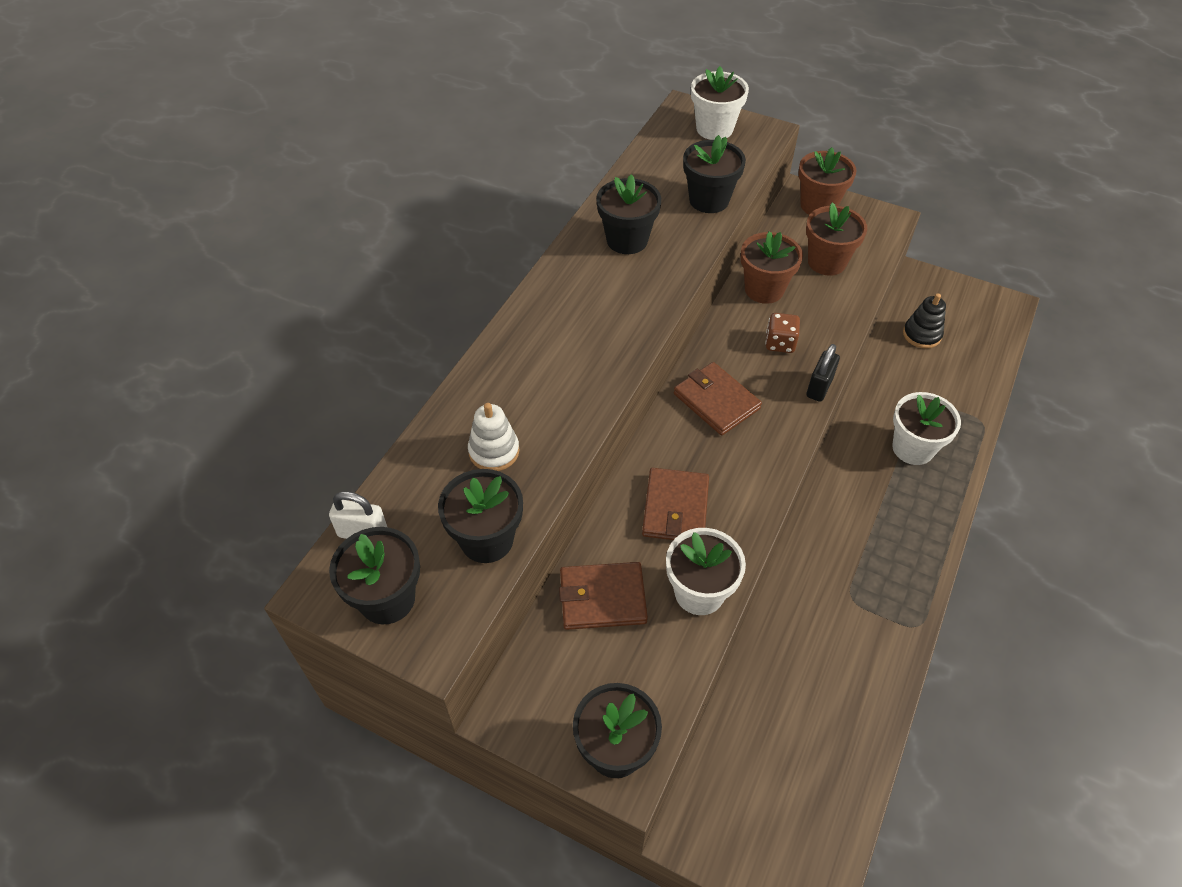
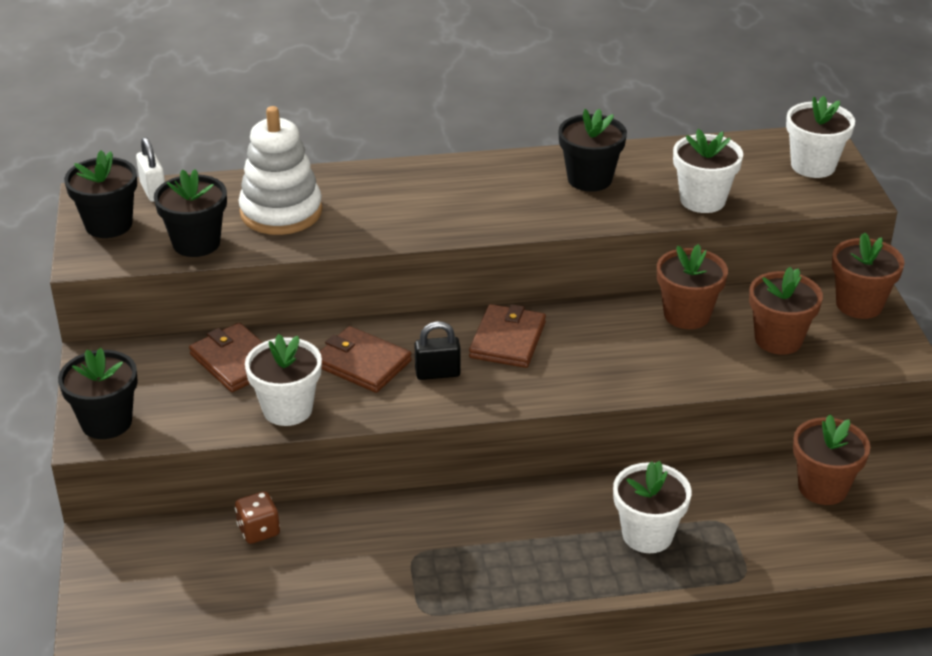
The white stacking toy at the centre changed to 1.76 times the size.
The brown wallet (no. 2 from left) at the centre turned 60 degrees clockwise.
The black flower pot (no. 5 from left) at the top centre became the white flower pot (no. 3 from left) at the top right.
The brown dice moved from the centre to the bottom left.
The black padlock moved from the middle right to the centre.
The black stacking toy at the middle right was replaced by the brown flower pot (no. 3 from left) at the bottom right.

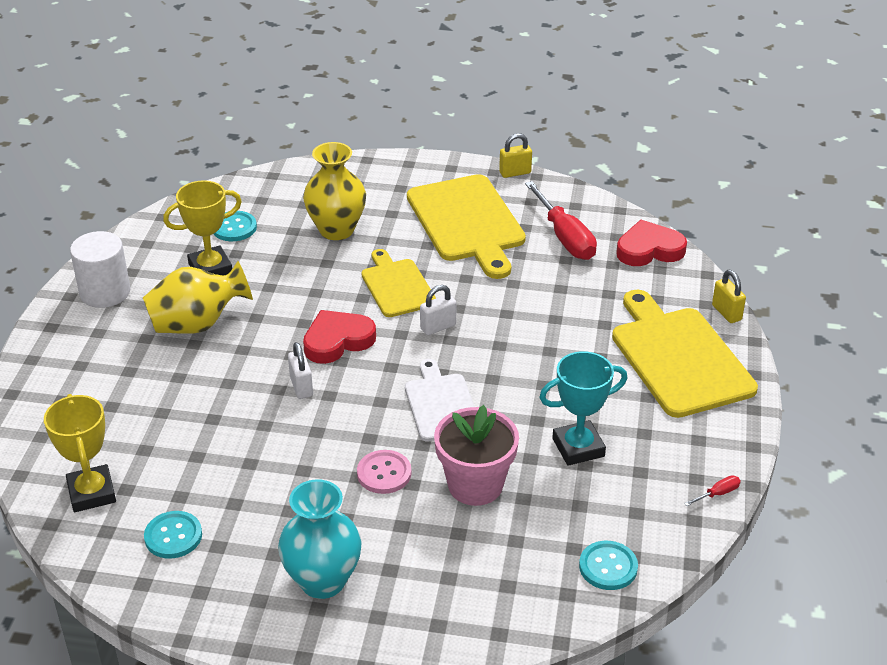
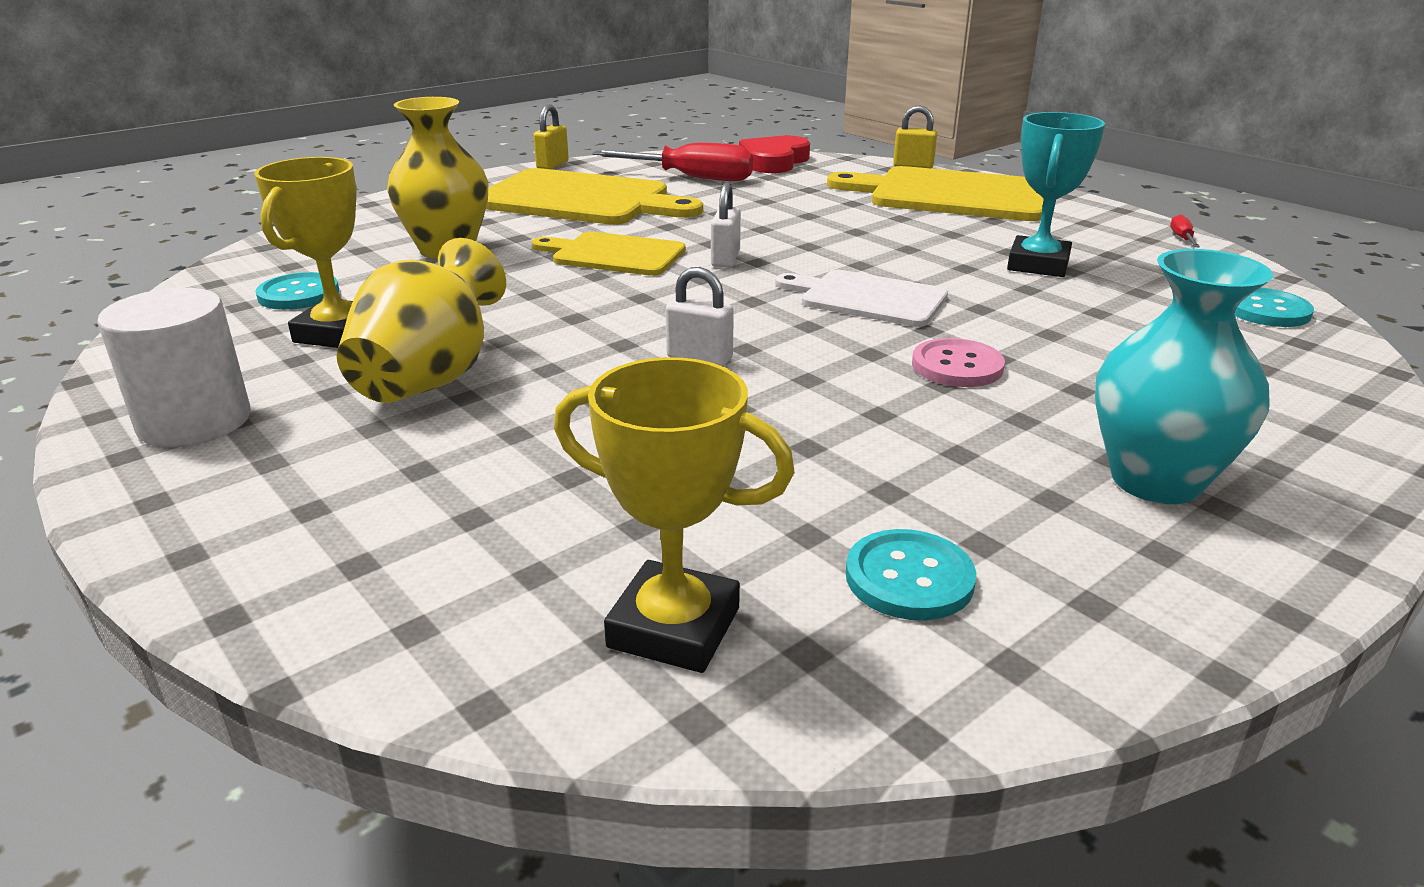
The red heart (no. 1 from left) at the centre disappeared.
The pink flower pot at the bottom centre disappeared.

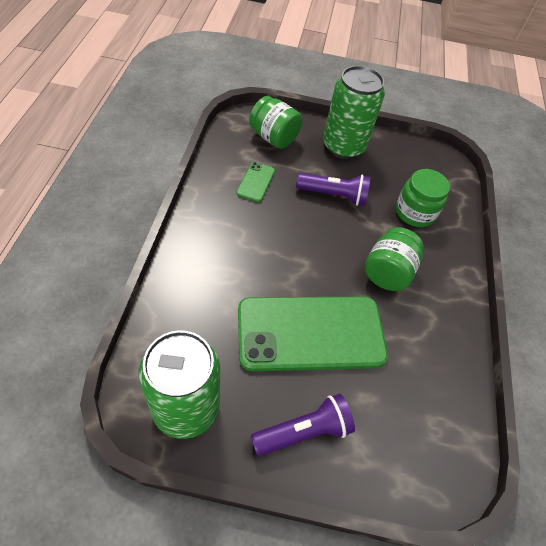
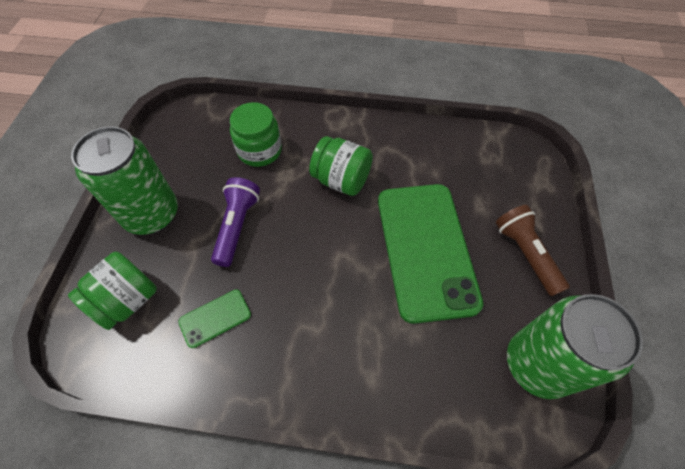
The green phone (no. 1 from left) at the centre turned 45 degrees counterclockwise.
The purple flashlight (no. 1 from left) at the bottom centre became the brown flashlight at the middle right.

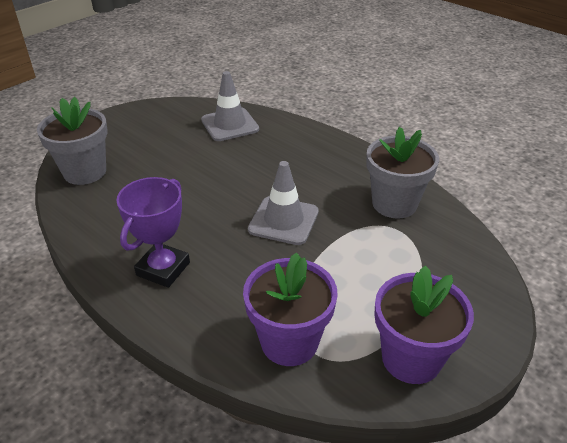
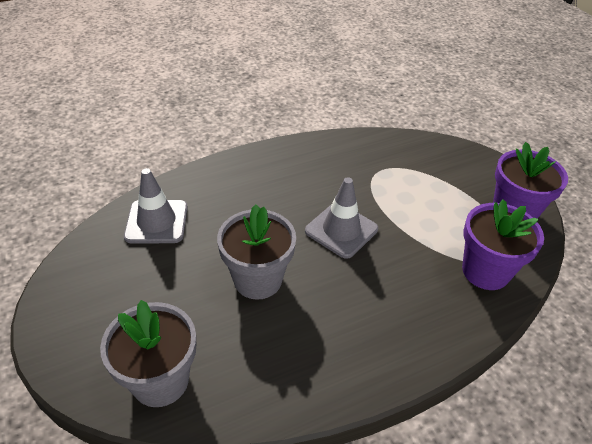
The purple trophy at the middle left disappeared.
The grey flower pot (no. 2 from left) moved from the middle right to the centre.

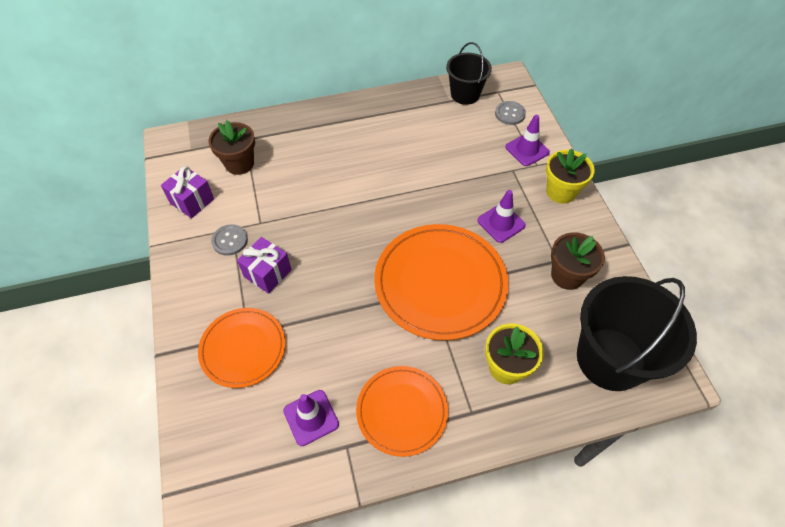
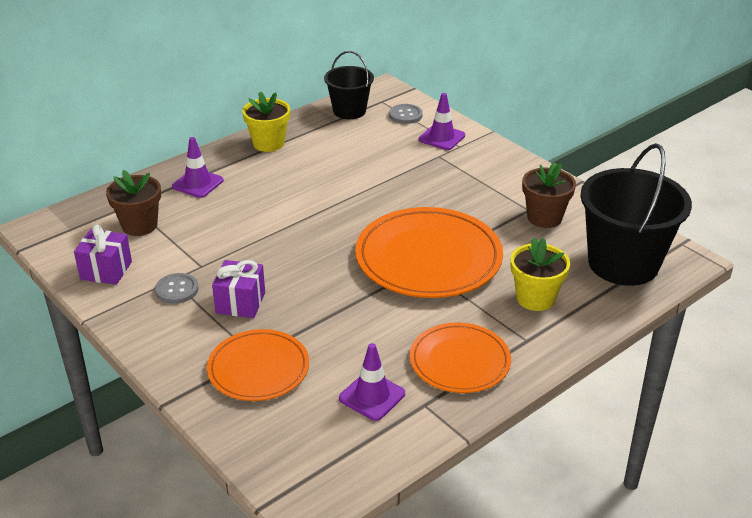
The purple traffic cone (no. 2 from left in the first image) moved from the centre to the top left.
The yellow flower pot (no. 2 from left in the first image) moved from the middle right to the top centre.

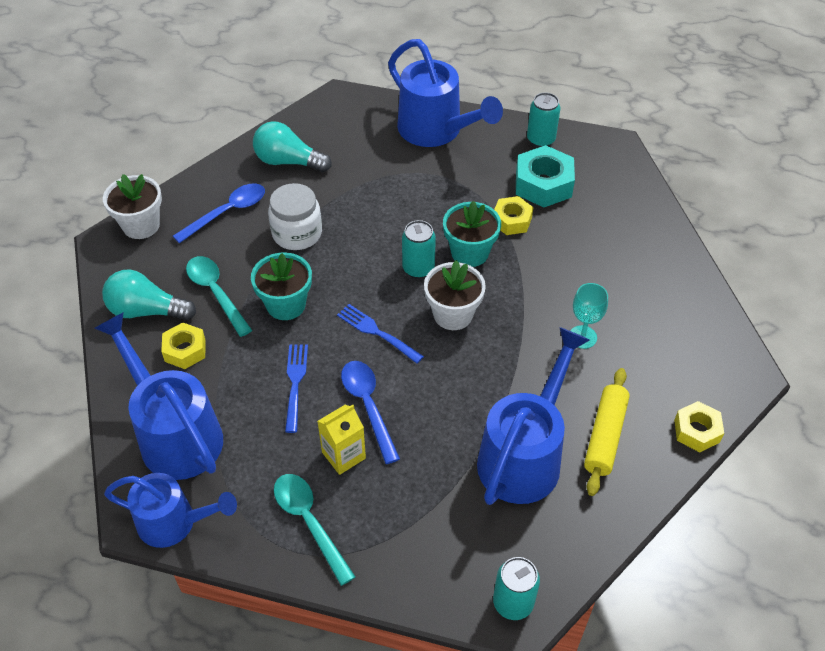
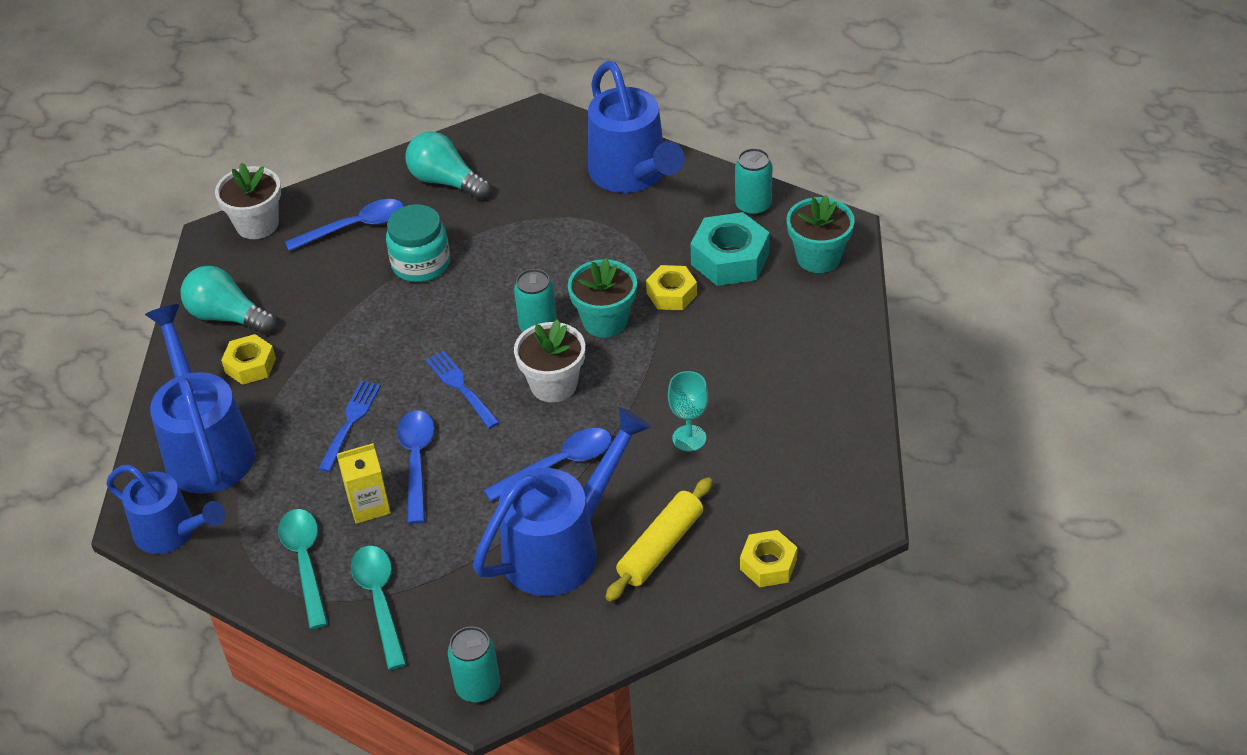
The turquoise spoon (no. 1 from left in the first image) moved from the middle left to the bottom left.
The turquoise flower pot (no. 1 from left in the first image) moved from the centre to the top centre.
The white jar at the top centre became the turquoise jar at the top centre.
The blue spoon (no. 3 from left) at the centre appeared.

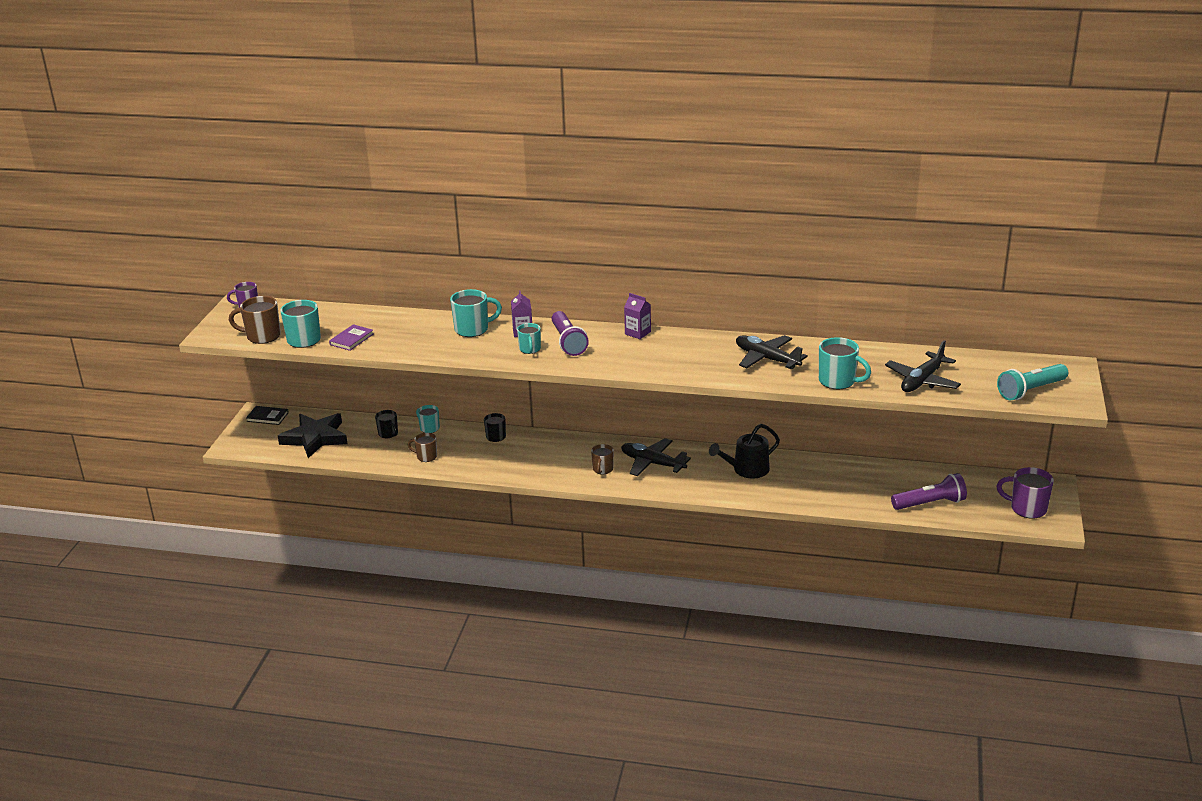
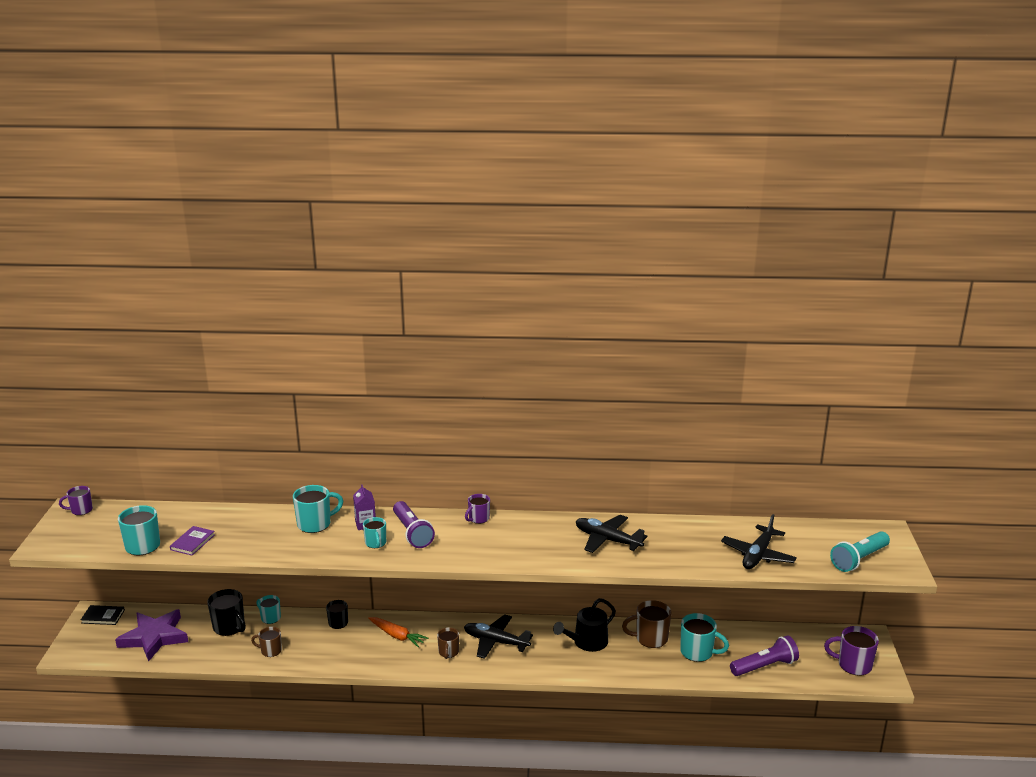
The brown mug (no. 1 from left in the first image) moved from the middle left to the bottom centre.
The black star at the middle left became the purple star at the bottom left.
The black mug (no. 1 from left) at the middle left changed to 1.59 times the size.
The purple carton (no. 2 from left) at the centre was replaced by the purple mug (no. 2 from left) at the centre.
The turquoise mug (no. 5 from left) moved from the middle right to the bottom right.
The orange carrot at the bottom centre appeared.

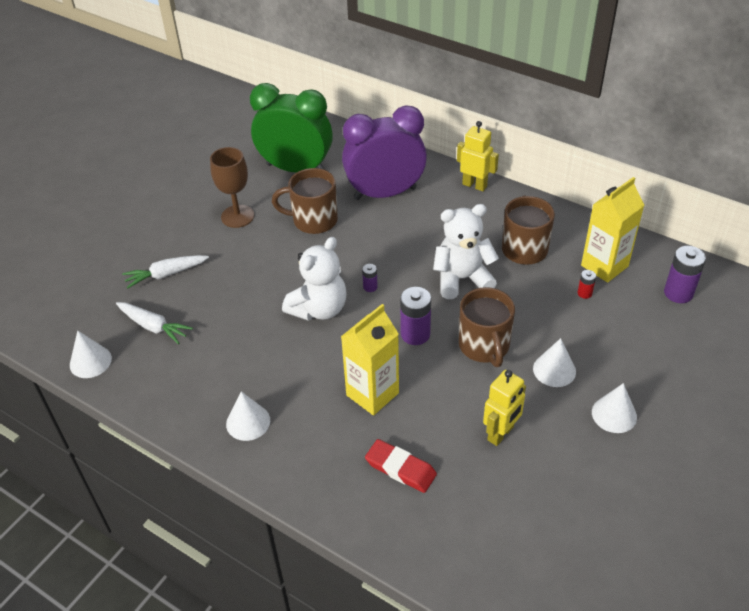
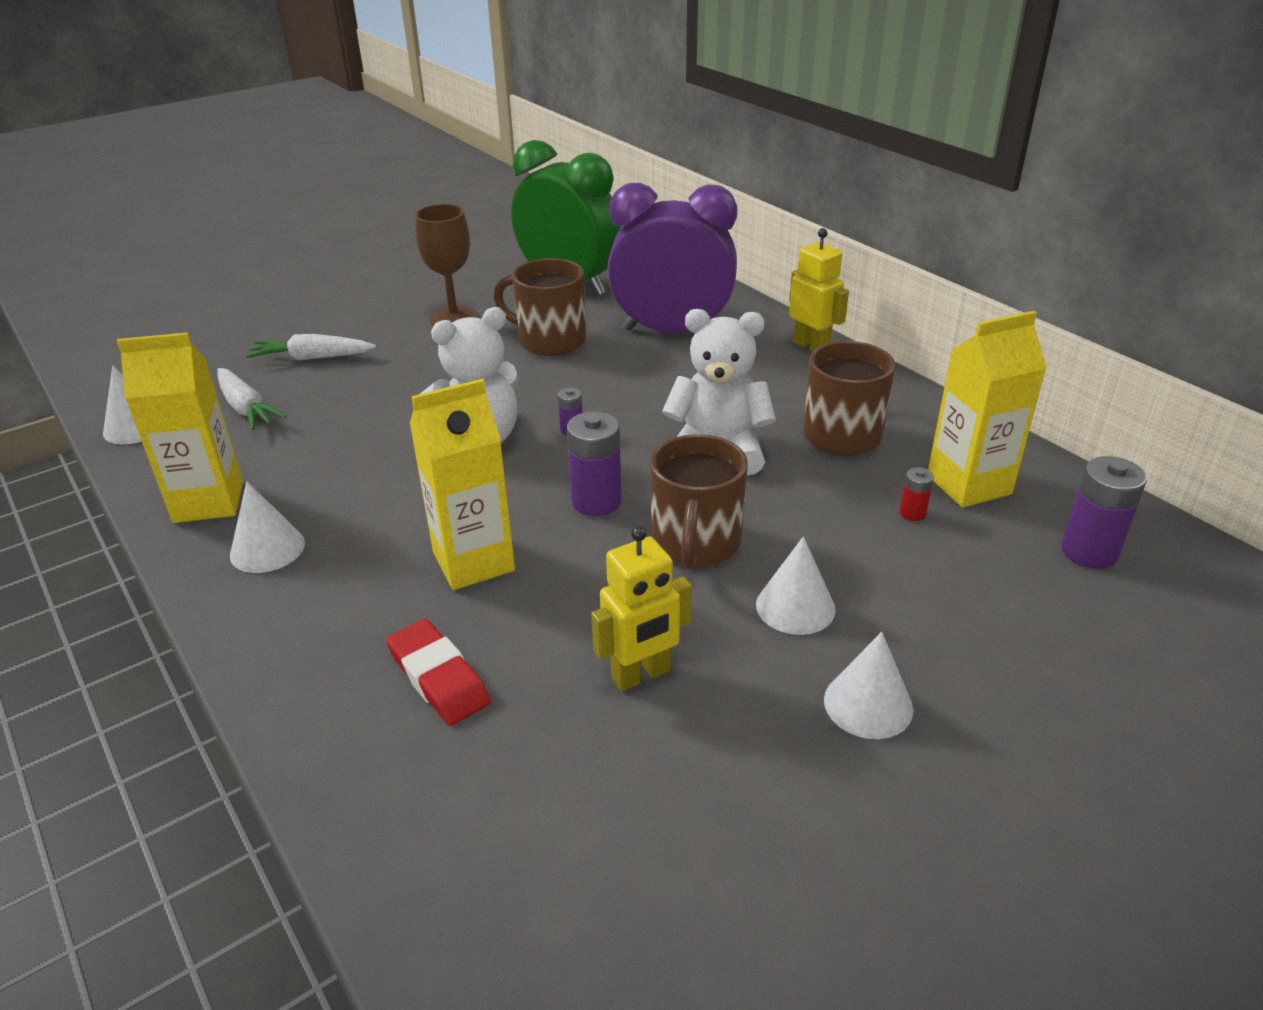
The yellow carton (no. 1 from left) at the middle left appeared.

